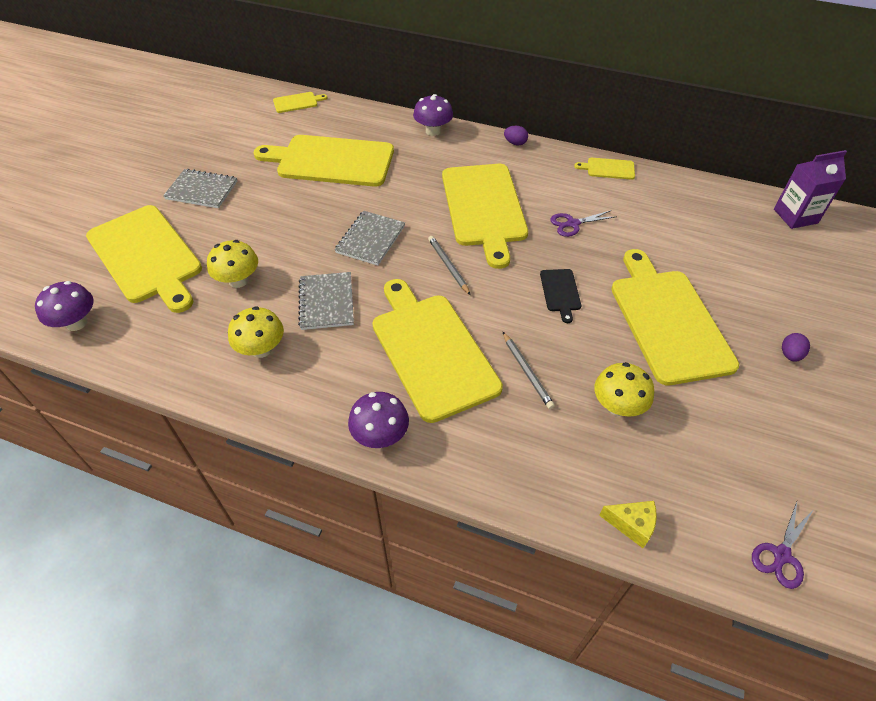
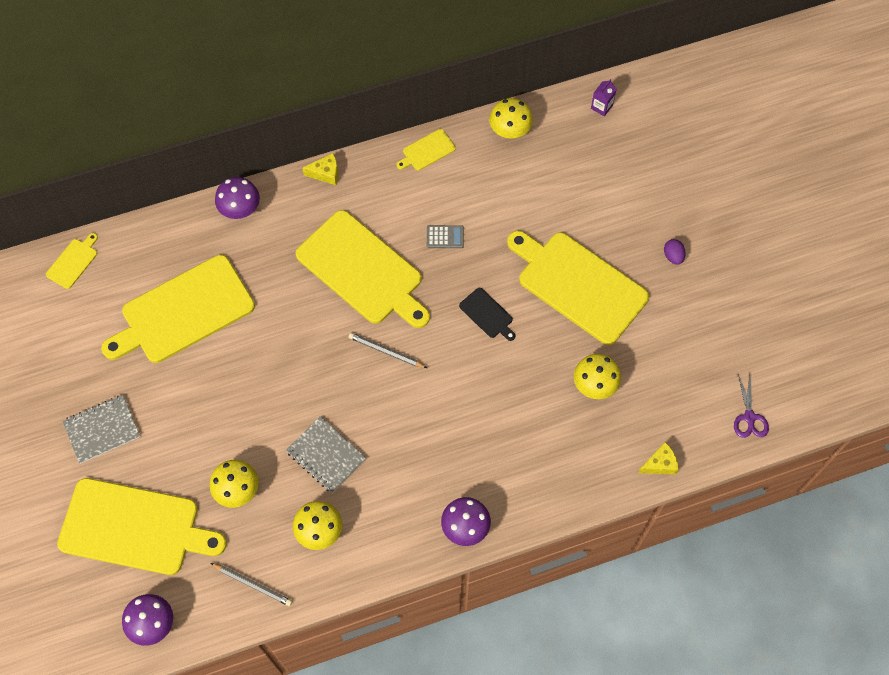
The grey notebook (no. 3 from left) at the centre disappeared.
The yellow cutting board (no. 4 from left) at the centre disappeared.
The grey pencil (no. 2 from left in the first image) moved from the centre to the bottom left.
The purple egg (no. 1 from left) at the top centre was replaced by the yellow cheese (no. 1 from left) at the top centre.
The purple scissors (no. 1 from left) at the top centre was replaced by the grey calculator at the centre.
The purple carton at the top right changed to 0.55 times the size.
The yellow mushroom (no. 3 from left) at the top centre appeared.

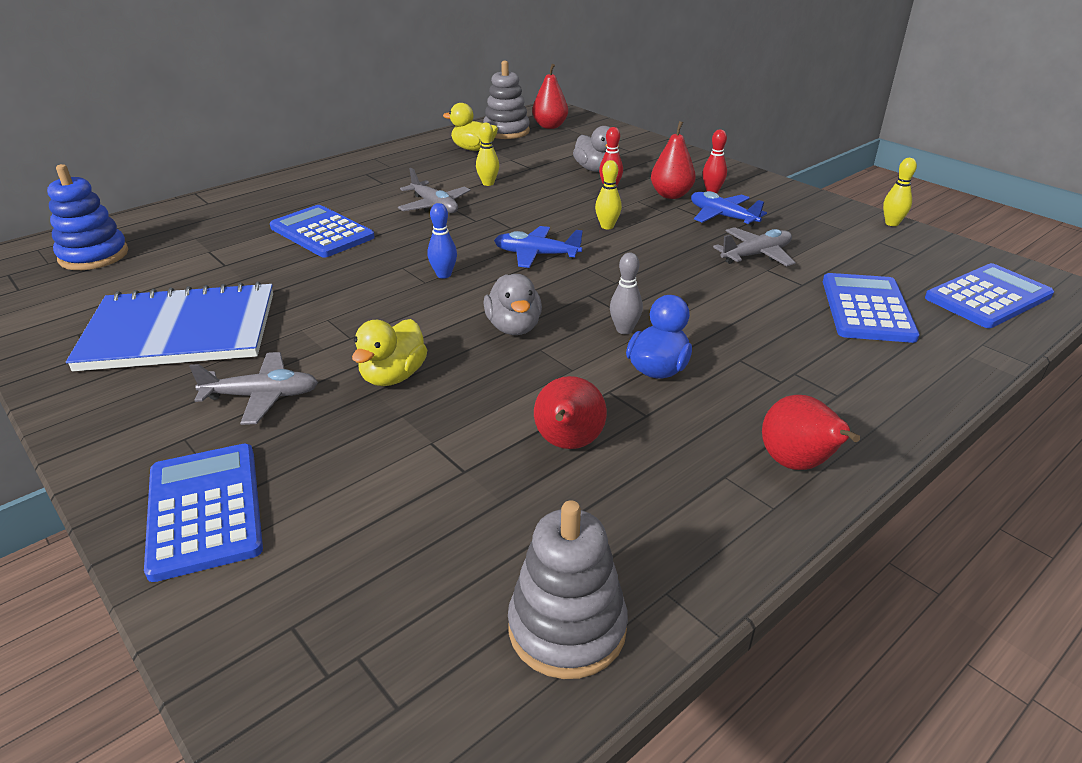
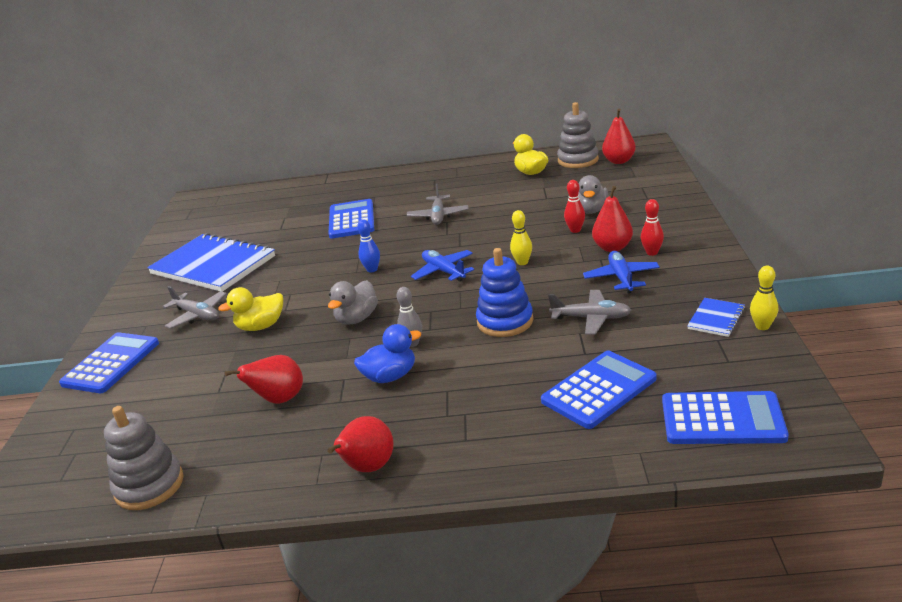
The blue stacking toy moved from the top left to the centre.
The yellow bowling pin (no. 1 from left) at the top centre disappeared.
The blue notebook (no. 2 from left) at the middle right appeared.

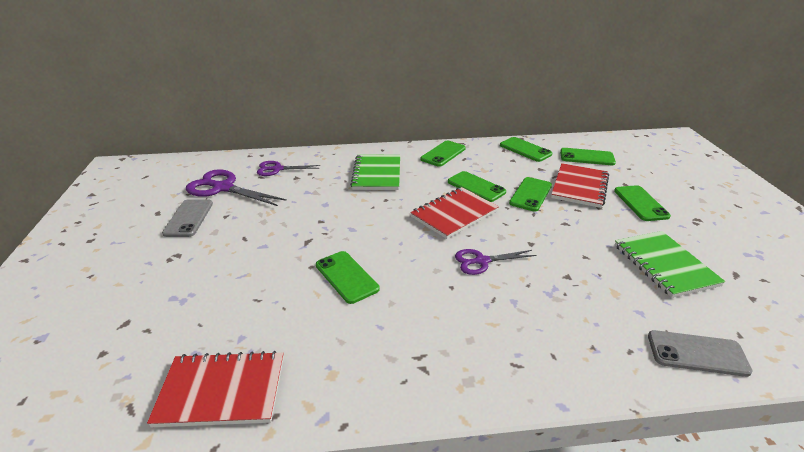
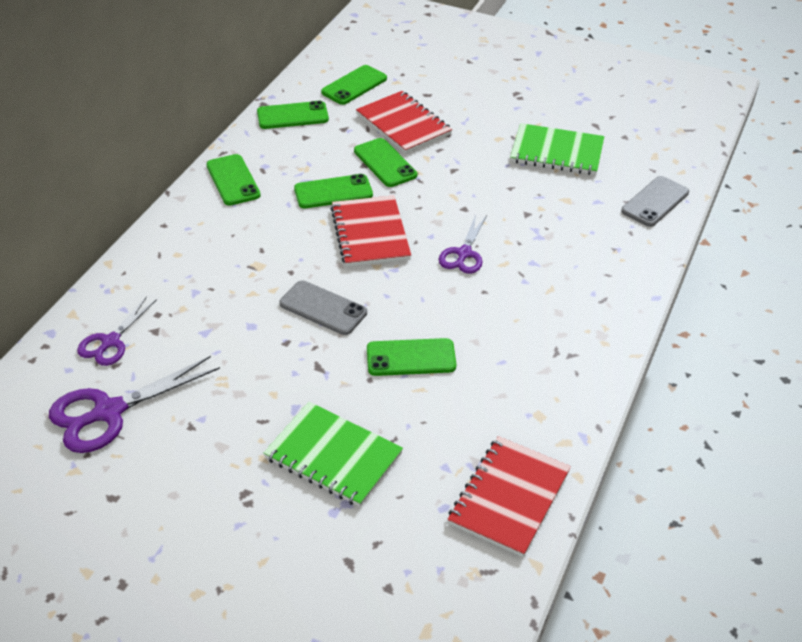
The grey phone (no. 1 from left) moved from the middle left to the centre.
The green notebook (no. 1 from left) moved from the centre to the bottom centre.
The green phone (no. 7 from left) at the middle right disappeared.

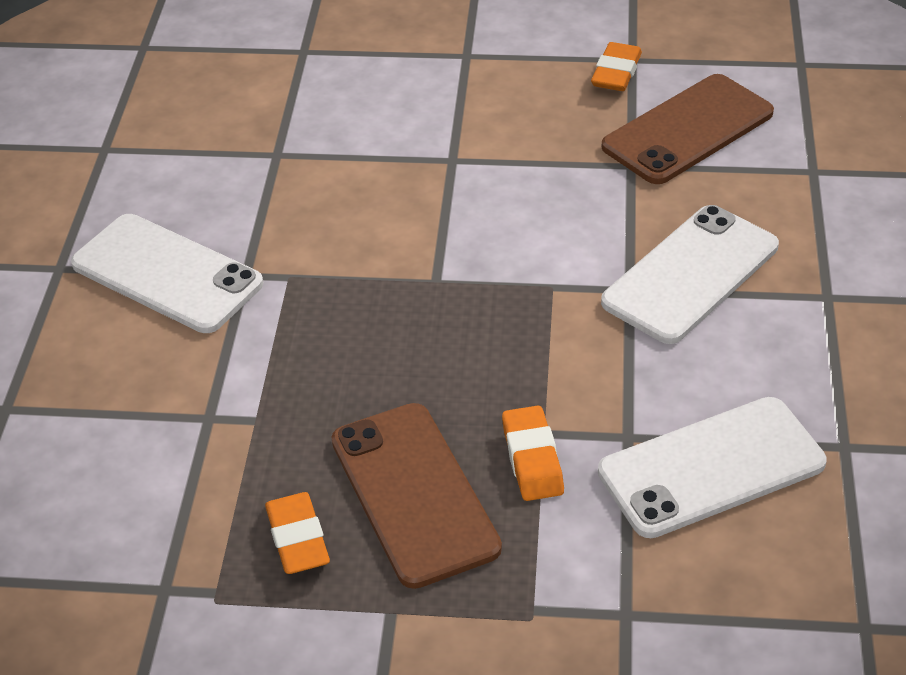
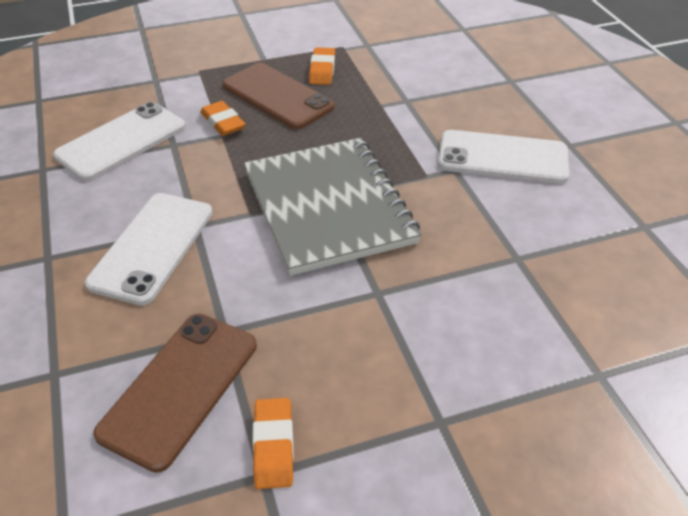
The orange eraser (no. 1 from left in the first image) at the bottom left turned 45 degrees clockwise.
The grey notebook at the centre appeared.

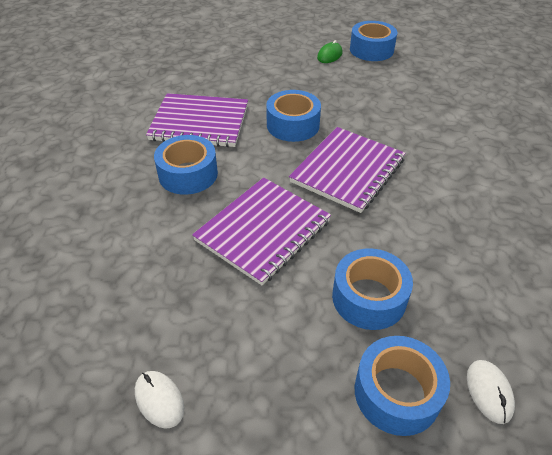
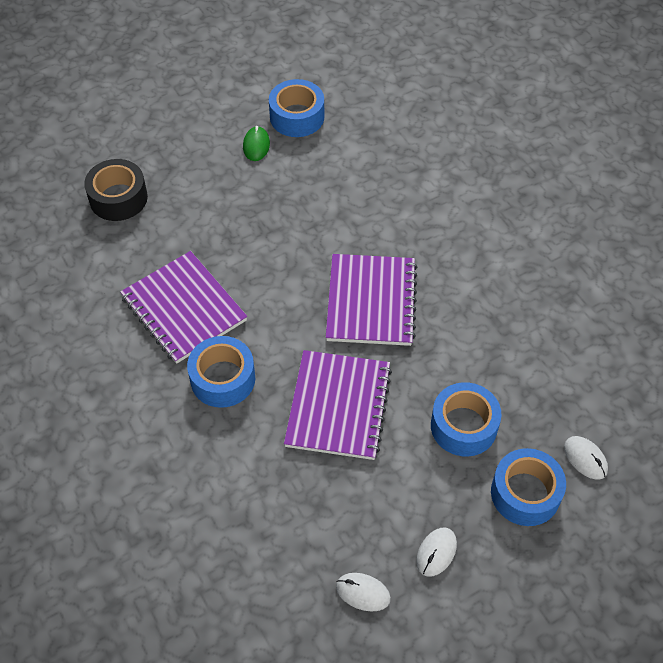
The purple notebook (no. 1 from left) at the top centre turned 75 degrees clockwise.
The blue tape (no. 2 from left) at the top centre disappeared.
The black tape at the top left appeared.
The white mouse (no. 2 from left) at the bottom centre appeared.

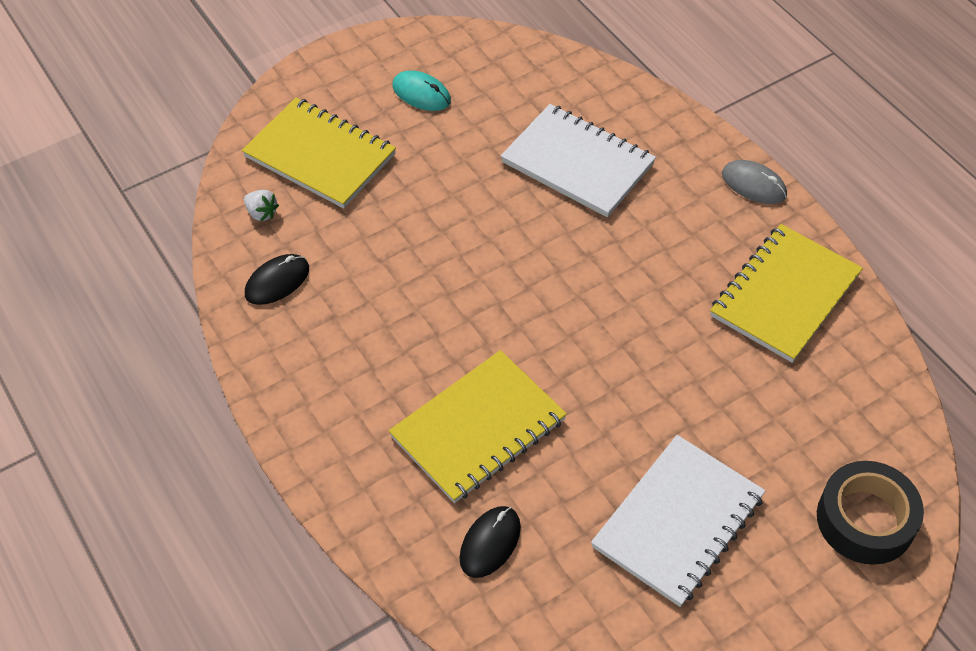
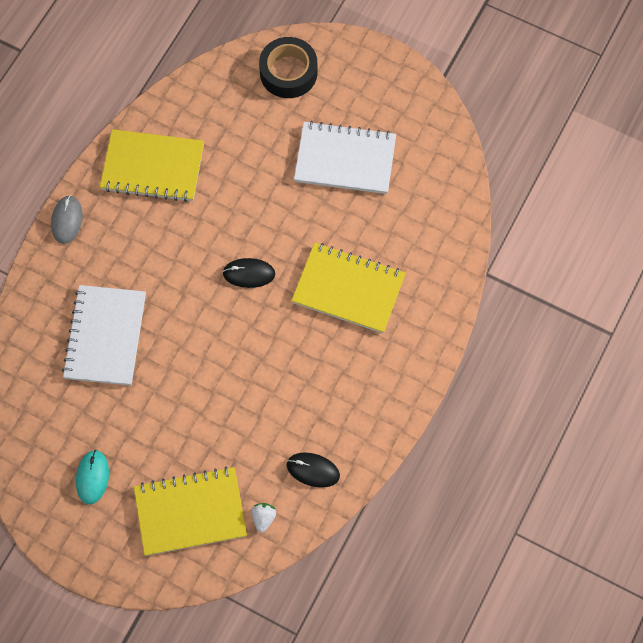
The yellow notebook (no. 1 from left in the first image) at the top left turned 75 degrees clockwise.
The black mouse (no. 2 from left in the first image) moved from the bottom centre to the centre.

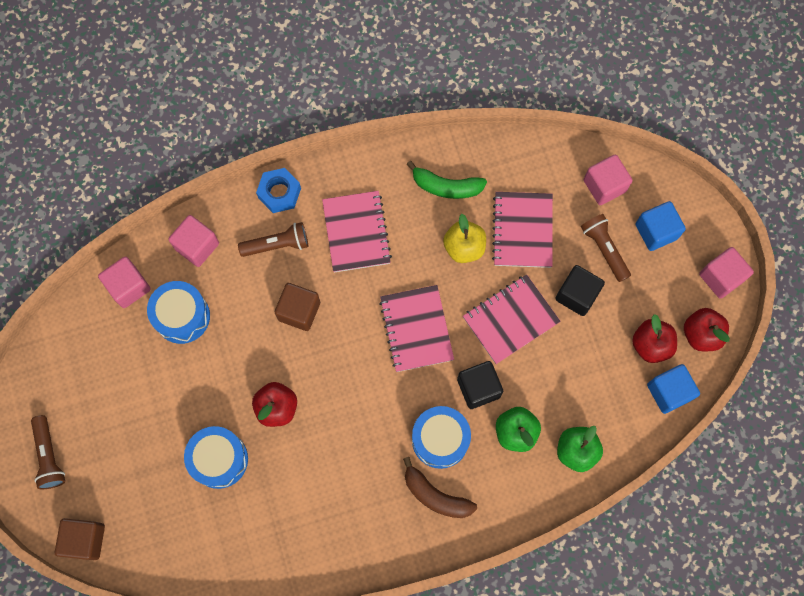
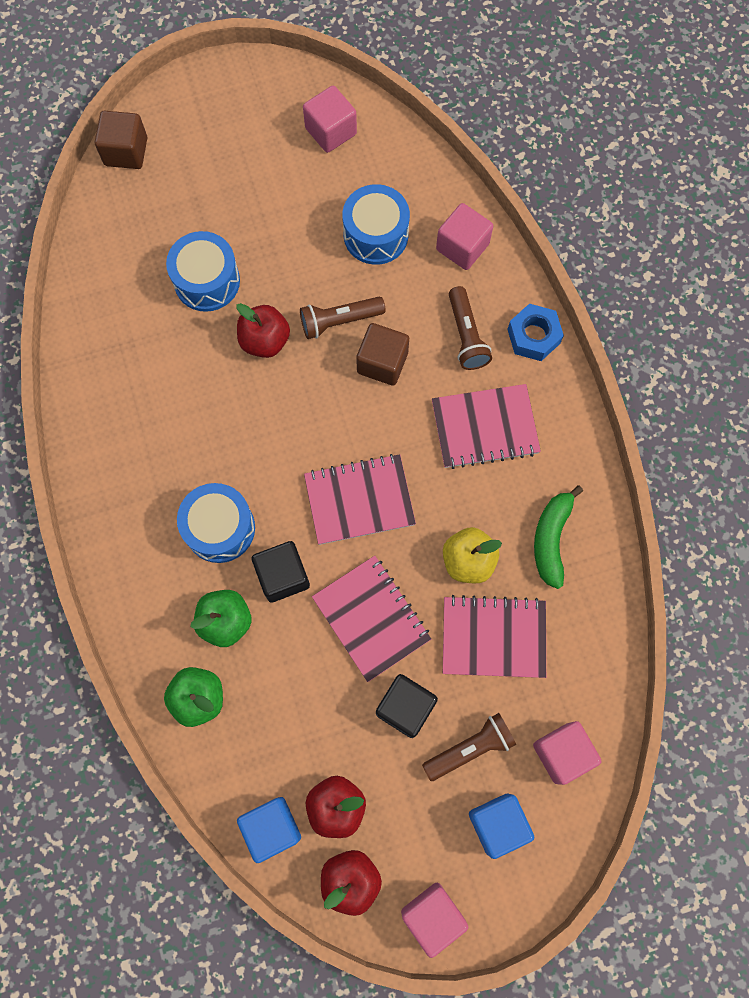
The brown flashlight (no. 1 from left) moved from the bottom left to the top centre.
The pink cube (no. 1 from left) moved from the middle left to the top centre.
The brown banana at the bottom centre disappeared.

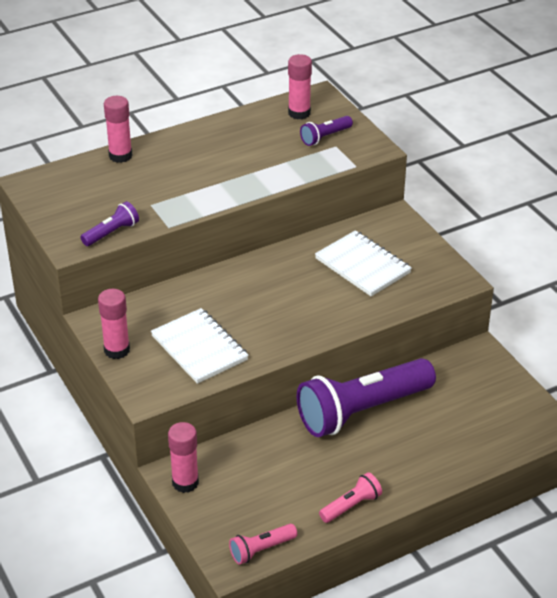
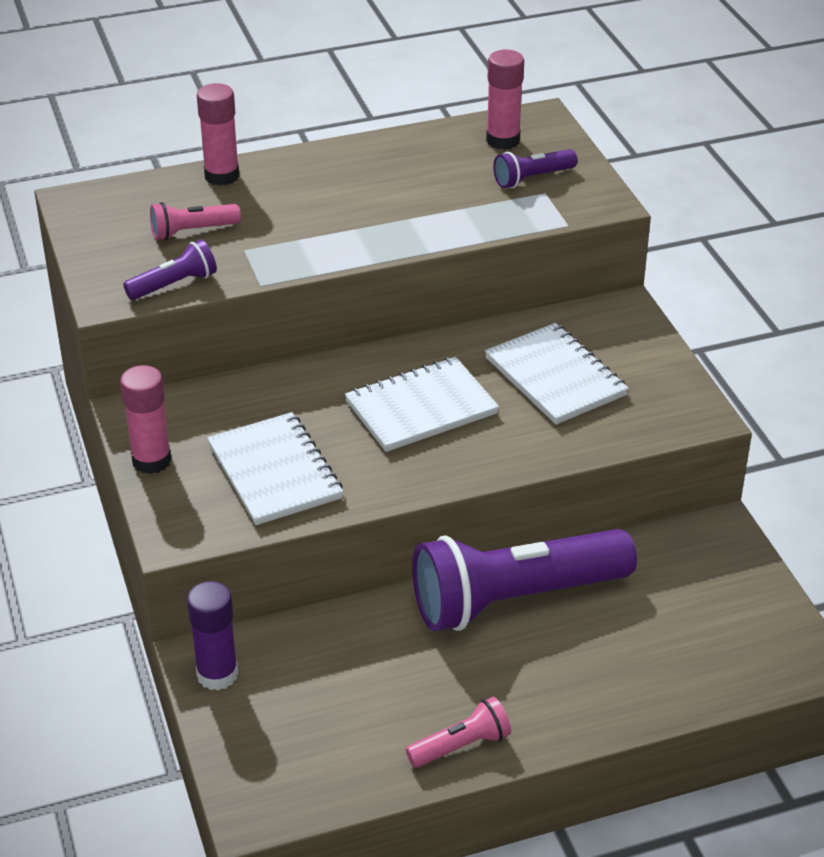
The pink glue stick (no. 3 from left) at the bottom left became the purple glue stick at the bottom left.
The pink flashlight (no. 1 from left) moved from the bottom centre to the top left.
The white notebook (no. 2 from left) at the centre appeared.

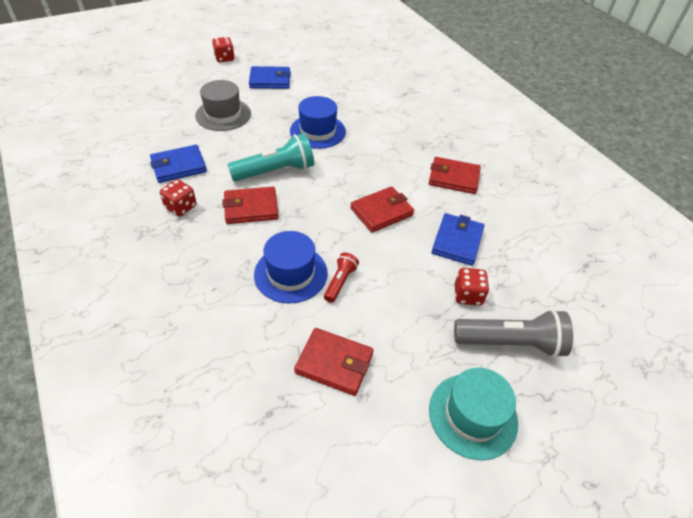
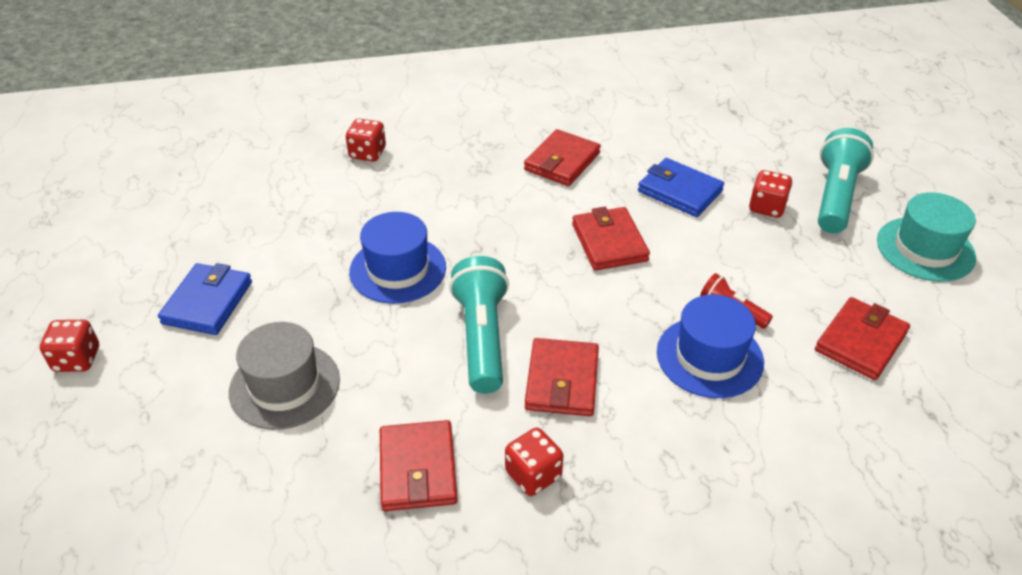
The blue wallet (no. 1 from left) at the top left became the red wallet (no. 1 from left) at the bottom centre.
The grey flashlight at the middle right became the turquoise flashlight (no. 2 from left) at the top right.
The red dice (no. 2 from left) at the top centre appeared.

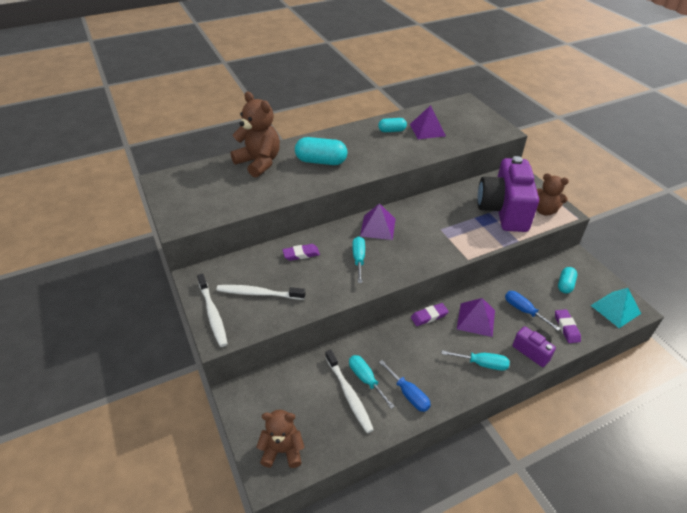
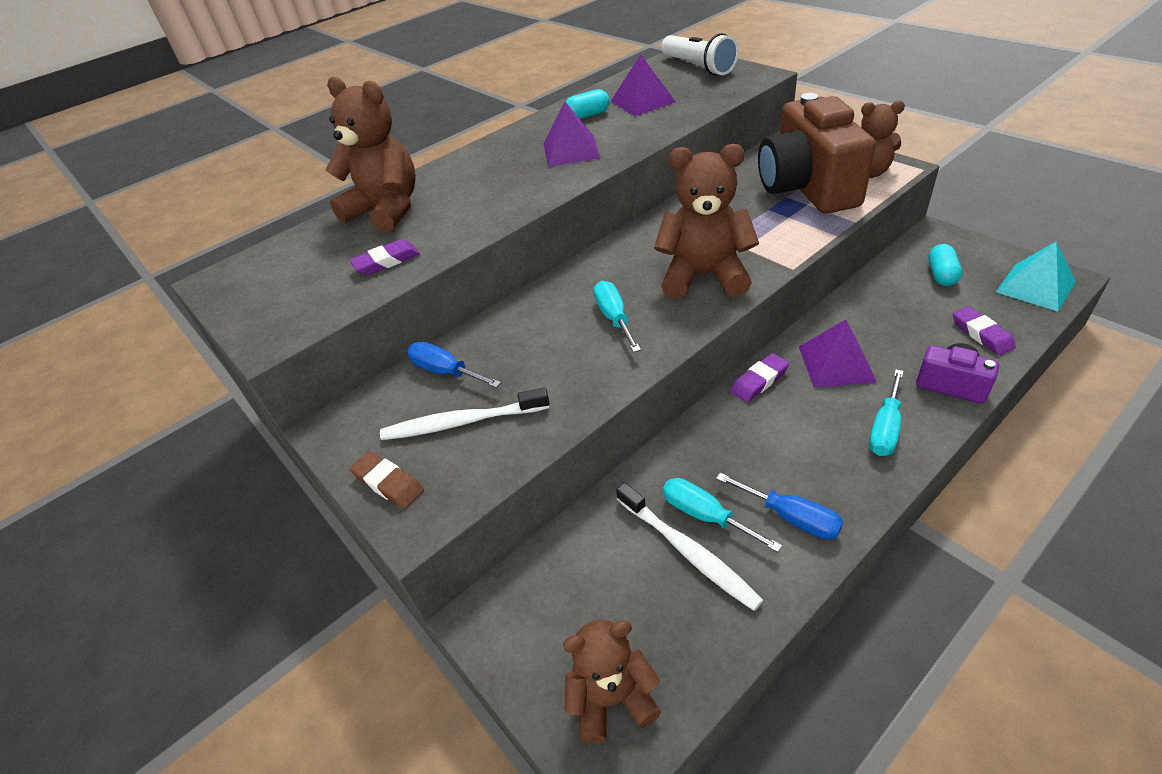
The white toothbrush (no. 1 from left) at the middle left was replaced by the brown eraser at the middle left.
The purple eraser (no. 1 from left) moved from the centre to the top left.
The turquoise capsule (no. 1 from left) at the top centre disappeared.
The purple pyramid (no. 1 from left) moved from the centre to the top centre.
The turquoise screwdriver (no. 3 from left) at the bottom right turned 120 degrees clockwise.
The purple camera (no. 1 from left) at the middle right became the brown camera at the top right.
The blue screwdriver (no. 2 from left in the first image) moved from the middle right to the centre.
The brown teddy bear (no. 3 from left) at the top centre appeared.
The white flashlight at the top centre appeared.

